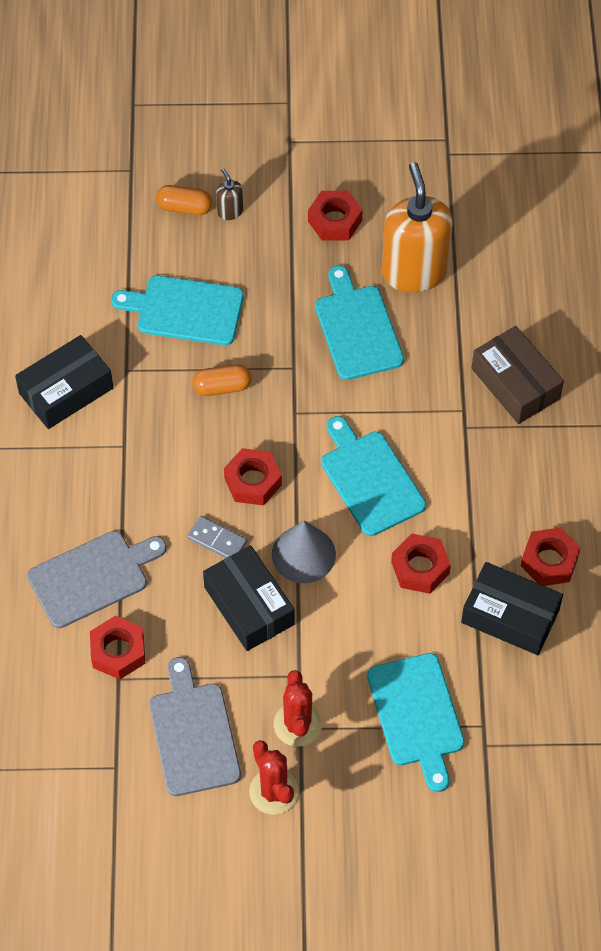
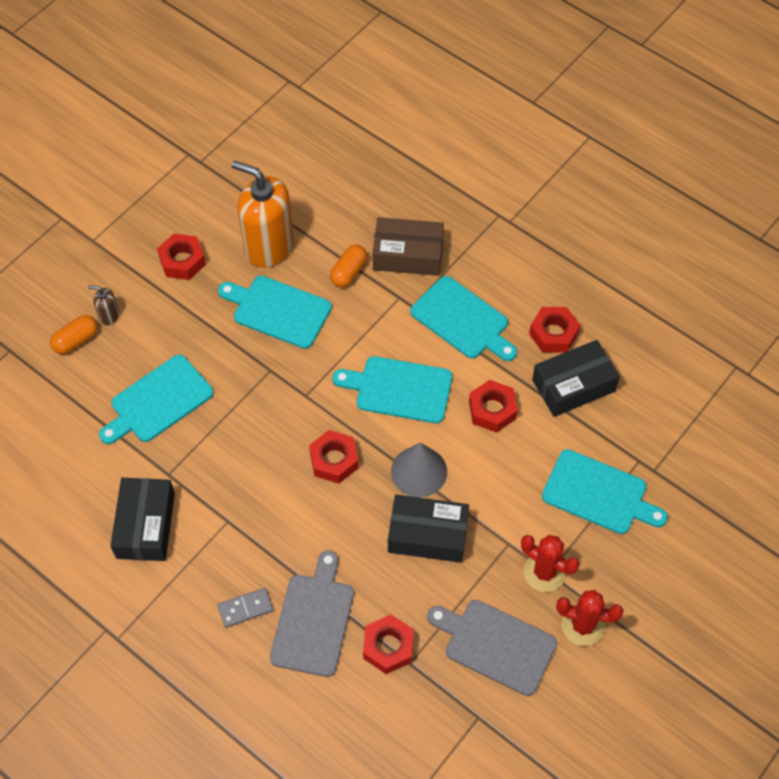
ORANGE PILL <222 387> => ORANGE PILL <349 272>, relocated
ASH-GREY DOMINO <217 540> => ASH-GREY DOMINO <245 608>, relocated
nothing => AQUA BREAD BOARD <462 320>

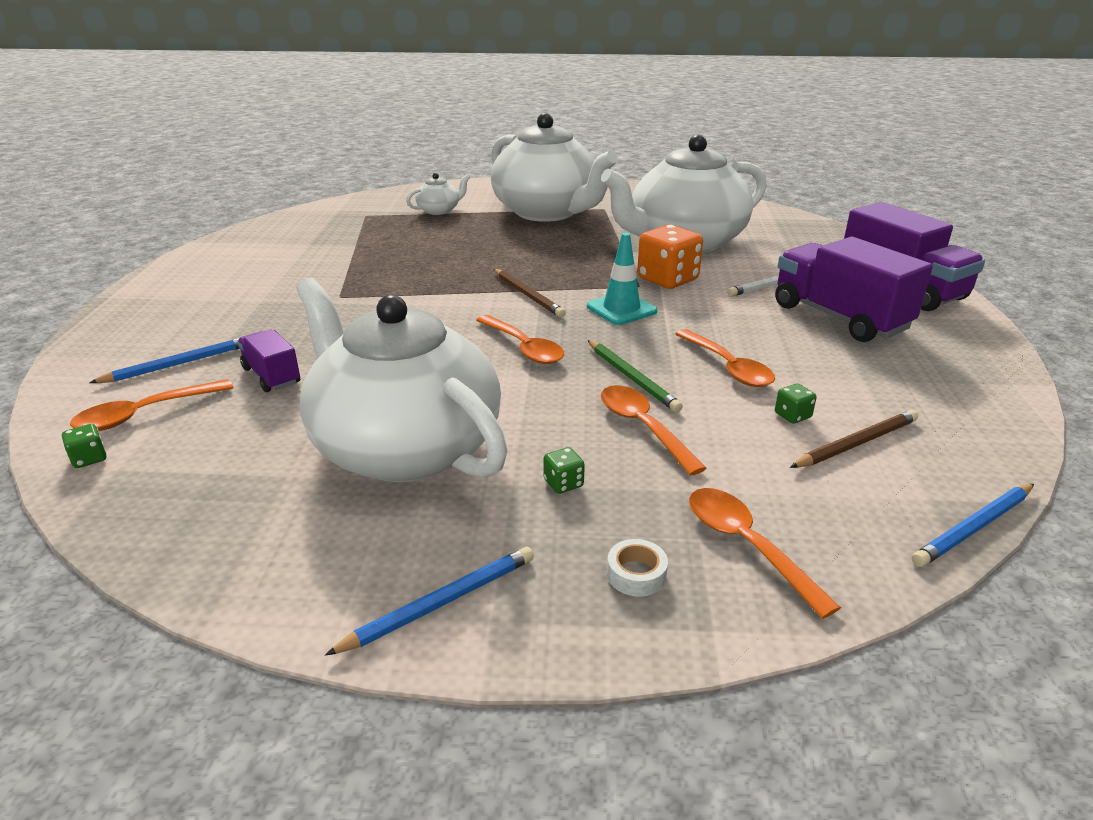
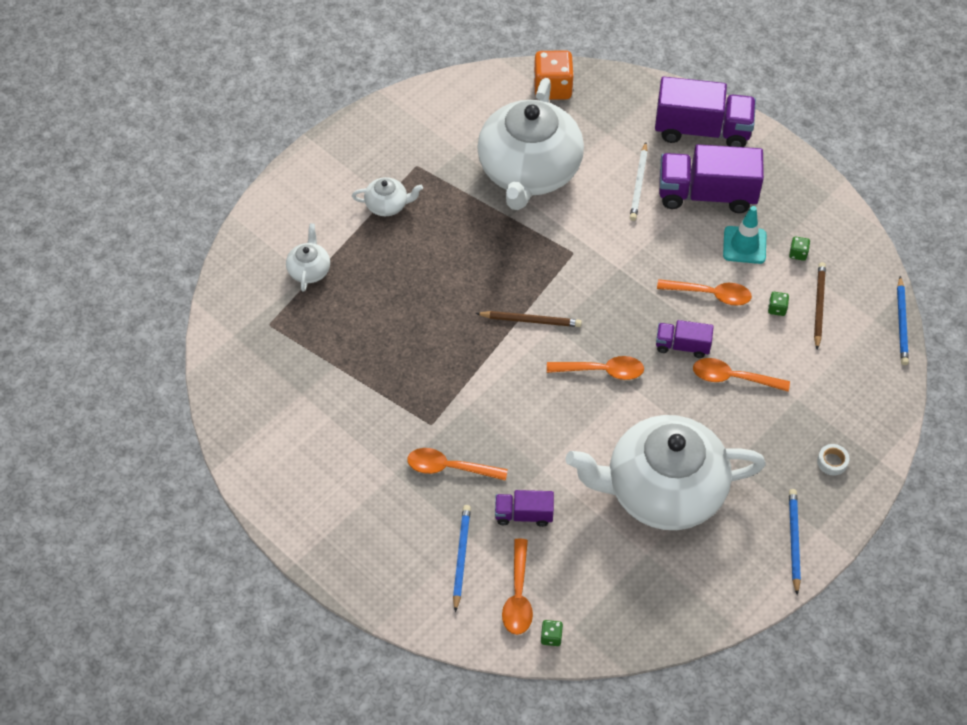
PURE WHITE TEA POT <547 212> => PURE WHITE TEA POT <387 205>, x0.40
ORANGE GAME DIE <667 279> => ORANGE GAME DIE <552 88>, relocated
AQUA ROAD CONE <621 309> => AQUA ROAD CONE <744 245>, relocated
LEAF-GREEN WOODEN PENCIL <631 378> => VIOLET TRUCK <682 346>
LEAF-GREEN GAME DIE <563 483> => LEAF-GREEN GAME DIE <798 253>, relocated
ORANGE TABLESPOON <746 545> => ORANGE TABLESPOON <449 467>, relocated

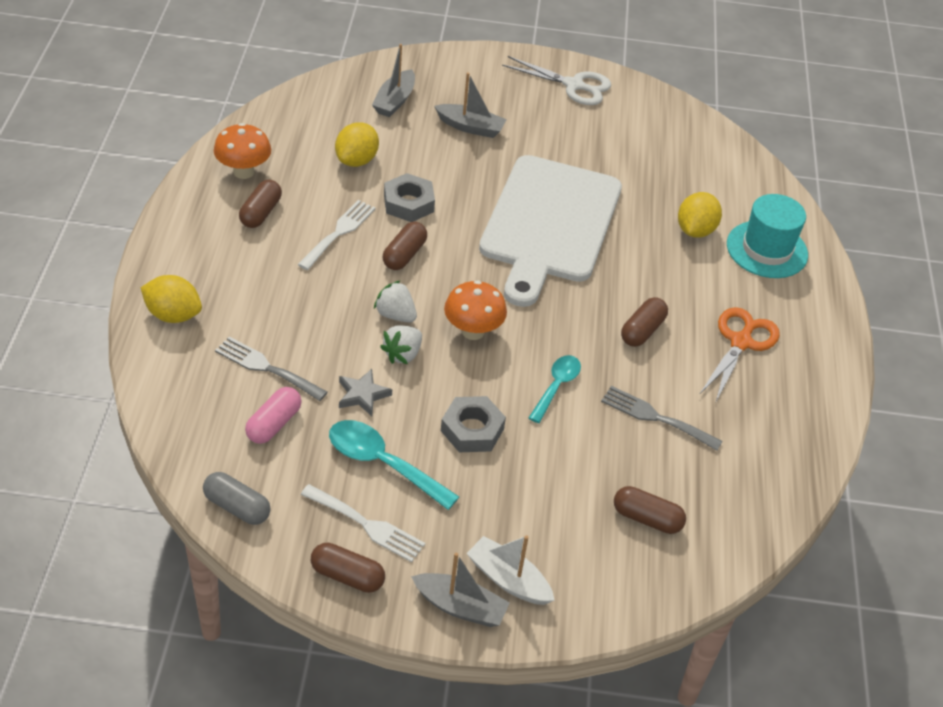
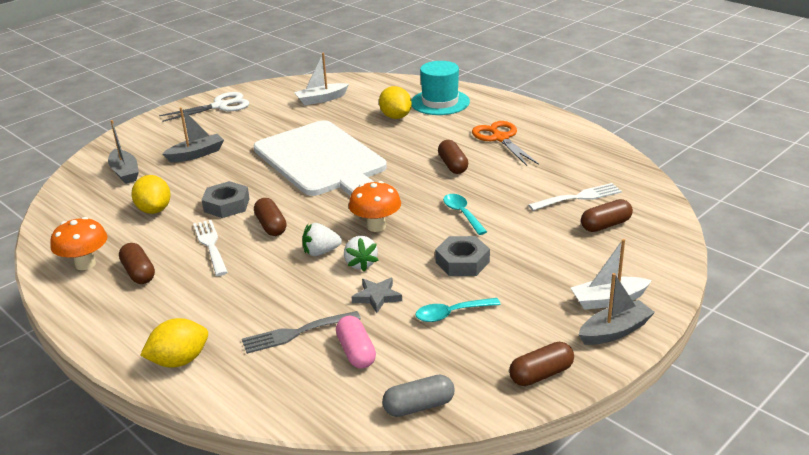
ASH-GREY TABLE FORK <655 417> => nothing
AQUA TABLESPOON <382 463> => AQUA TABLESPOON <451 314>, x0.66
PURE WHITE TABLE FORK <367 525> => PURE WHITE TABLE FORK <579 197>, relocated
nothing => PURE WHITE SAILBOAT <321 99>

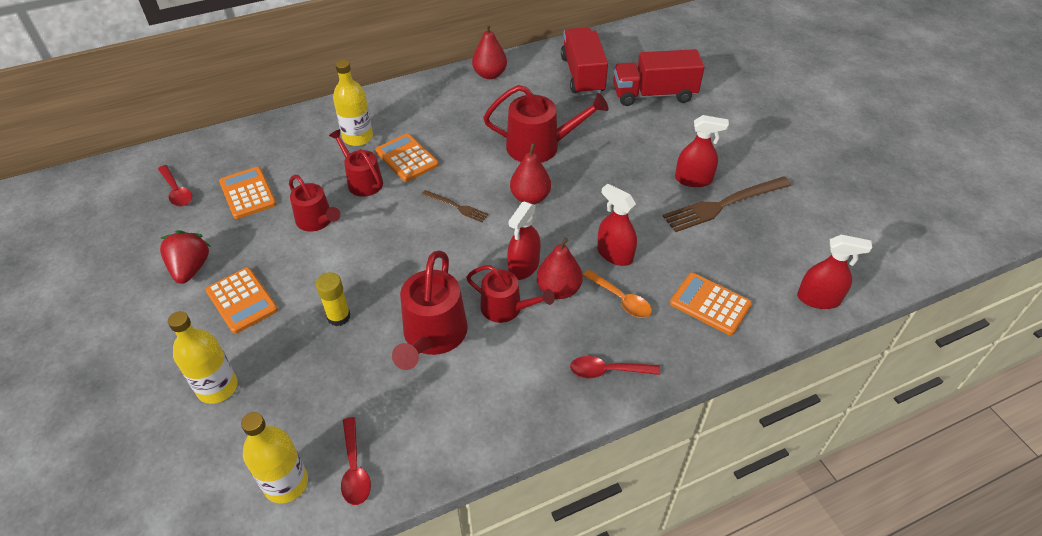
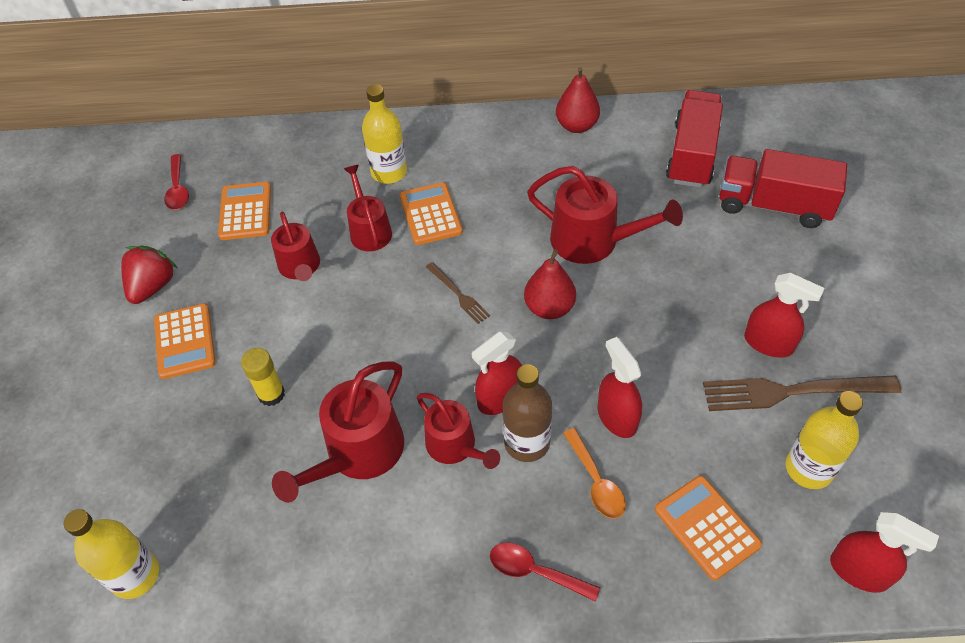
SCARLET PEAR <558 290> => DARK BROWN FLASK <527 442>
GOLDEN FLASK <217 387> => GOLDEN FLASK <809 468>, relocated
SCARLET TABLESPOON <355 469> => nothing

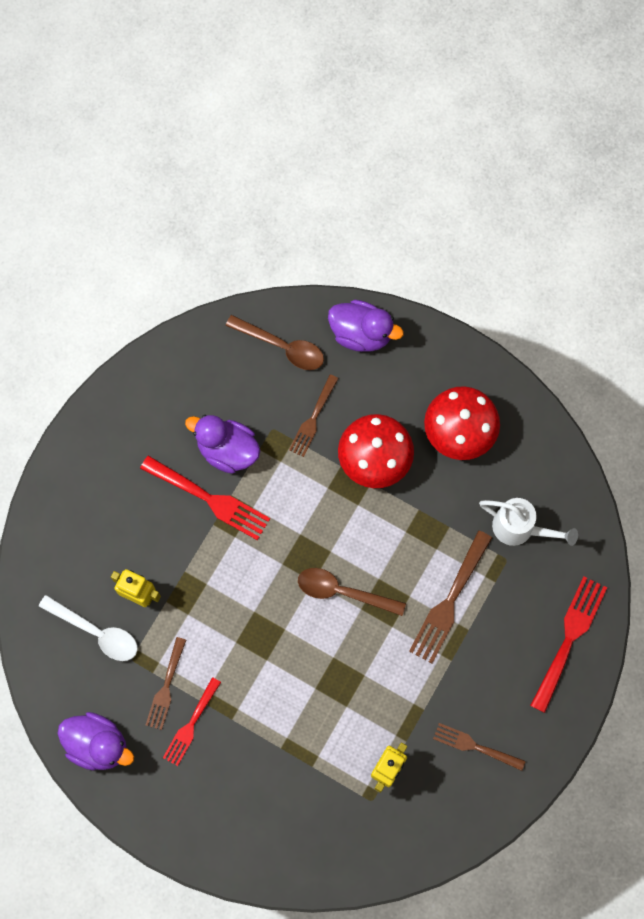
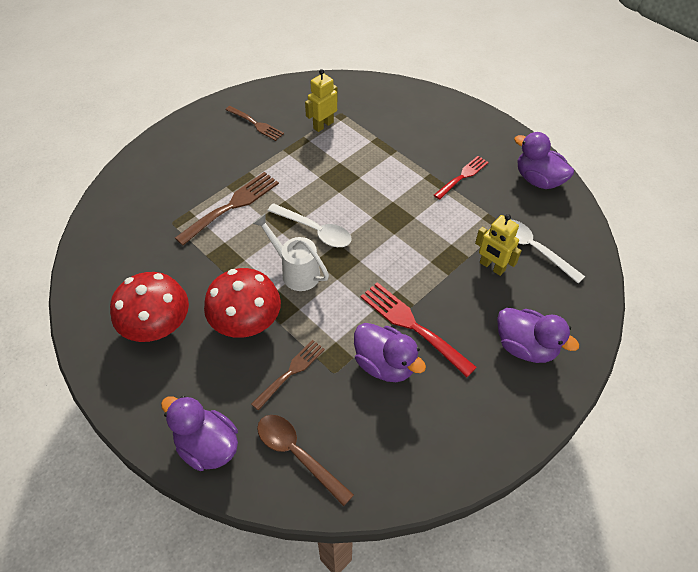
PURE WHITE SPRINKLING CAN <519 528> => PURE WHITE SPRINKLING CAN <296 271>, relocated
DARK BROWN TABLESPOON <342 592> => PURE WHITE TABLESPOON <315 231>
SCARLET TABLE FORK <569 639> => nothing
DARK BROWN TABLE FORK <166 687> => nothing
nothing => VIOLET RUBBER DUCK <525 347>

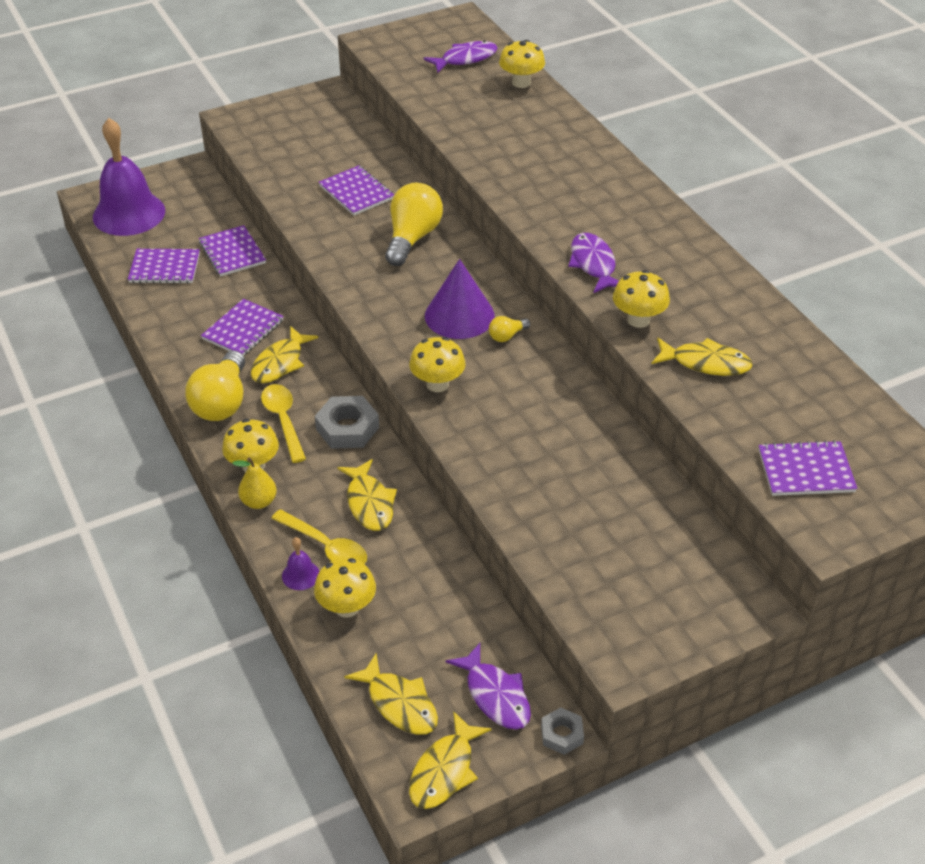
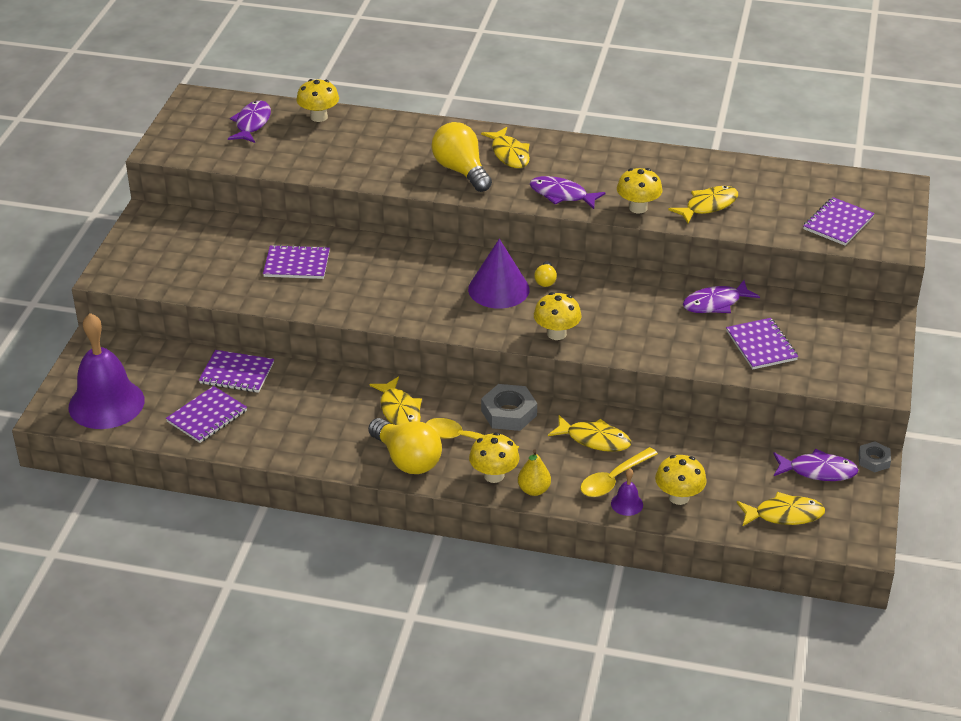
GOLDEN BULB <412 238> => GOLDEN BULB <461 171>, relocated
VIOLET NOTEBOOK <243 330> => VIOLET NOTEBOOK <761 345>, relocated
GOLDEN TABLESPOON <326 547> => GOLDEN TABLESPOON <613 479>, 150 degrees clockwise
GOLDEN TOY FISH <444 770> => GOLDEN TOY FISH <509 154>, relocated
nothing => VIOLET TOY FISH <715 303>

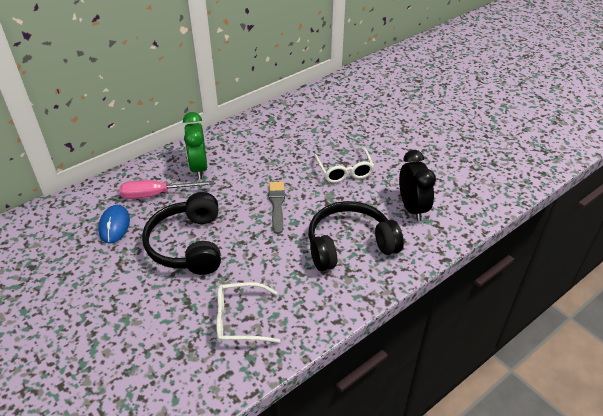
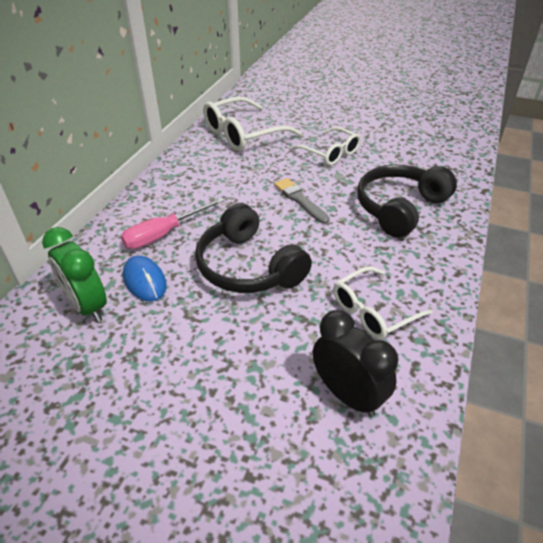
LEAF-GREEN CLOCK <199 168> => LEAF-GREEN CLOCK <87 306>, relocated
BLACK CLOCK <412 208> => BLACK CLOCK <347 395>, relocated
nothing => PURE WHITE SPECTACLES <243 134>

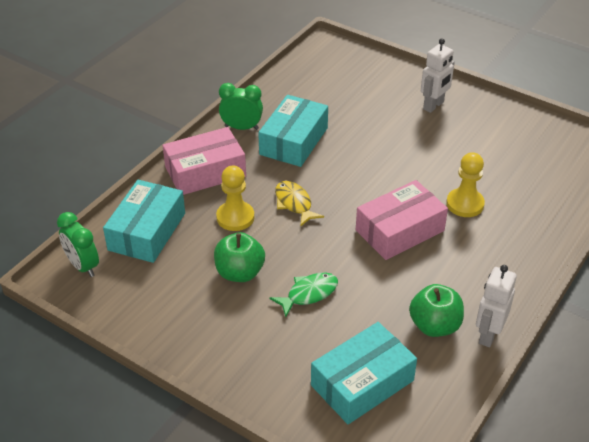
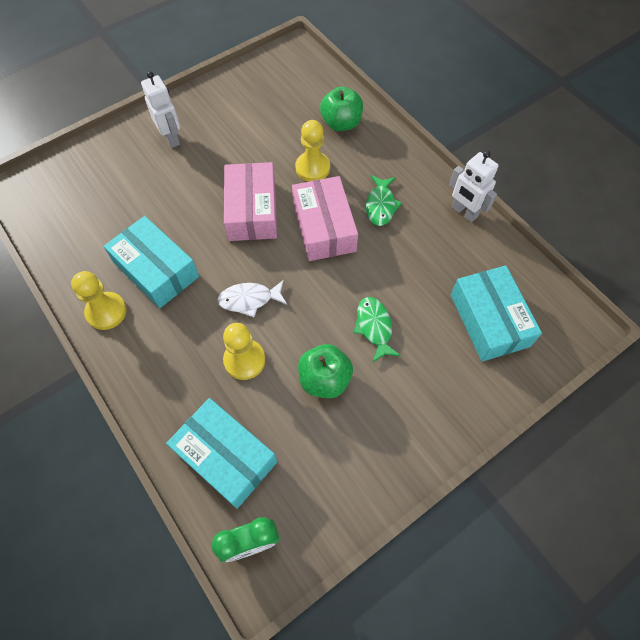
LEAF-GREEN CLOCK <241 127> => GOLDEN GAME PAWN <106 311>
ROSY BOX <205 172> => ROSY BOX <252 210>, relocated
GOLDEN TOY FISH <294 203> => PURE WHITE TOY FISH <249 300>
LEAF-GREEN TOY APPLE <434 326> => LEAF-GREEN TOY APPLE <341 123>, relocated
nothing => LEAF-GREEN TOY FISH <380 205>

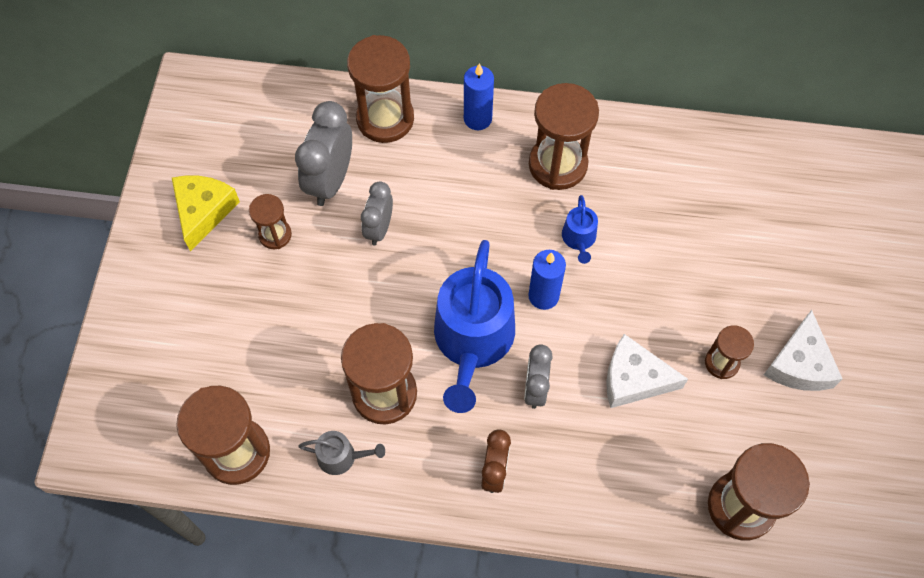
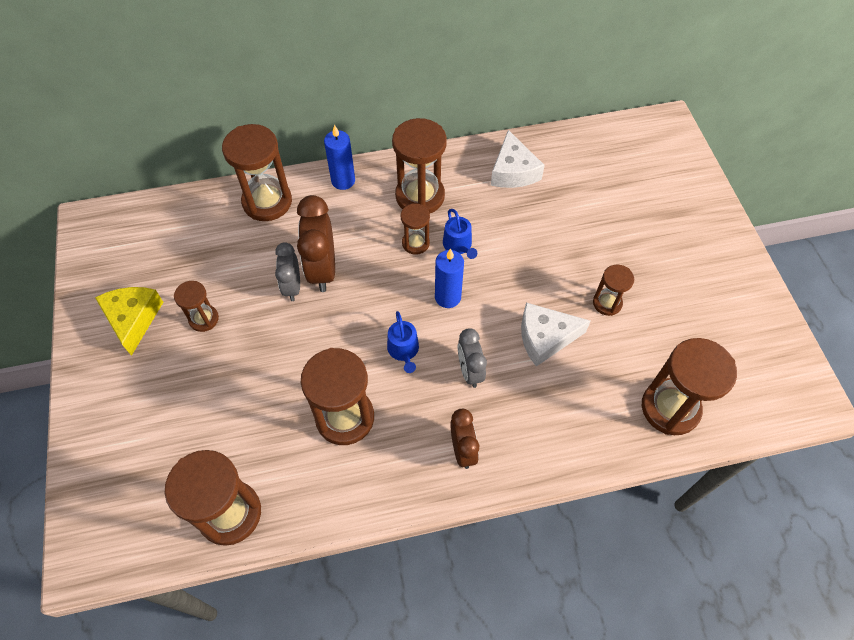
ASH-GREY CLOCK <330 180> => nothing
COBALT SPRINKLING CAN <472 341> => COBALT SPRINKLING CAN <403 350>, x0.44
PURE WHITE CHEESE WEDGE <799 364> => PURE WHITE CHEESE WEDGE <513 171>, relocated
ASH-GREY SPRINKLING CAN <341 457> => nothing
nothing => DARK BROWN CLOCK <322 270>
nothing => DARK BROWN SAND TIMER <415 243>

